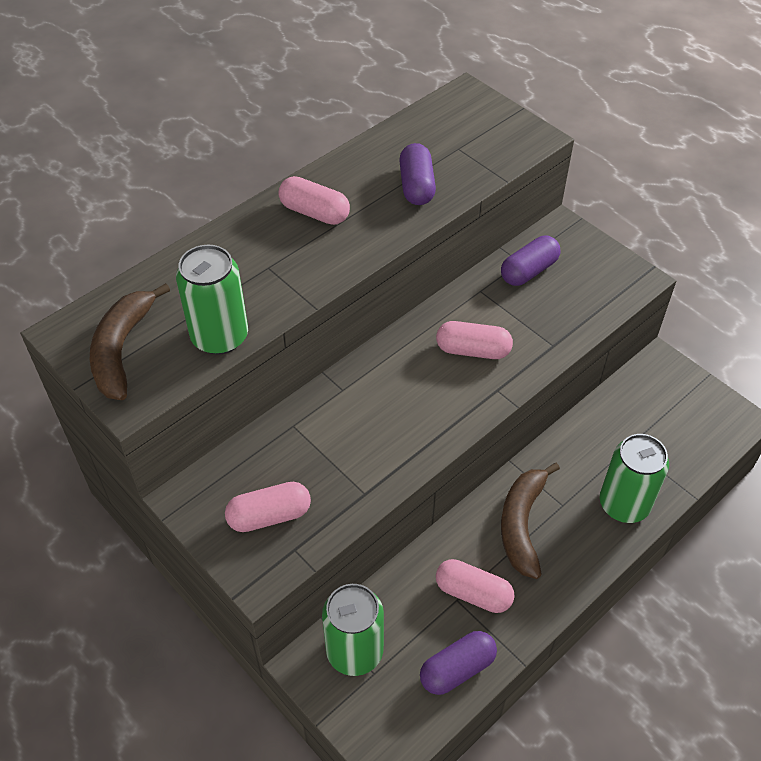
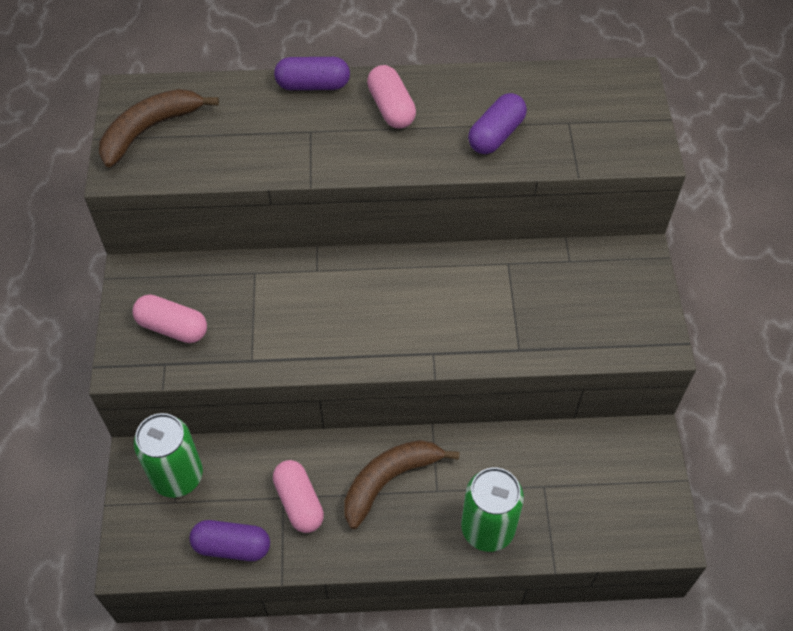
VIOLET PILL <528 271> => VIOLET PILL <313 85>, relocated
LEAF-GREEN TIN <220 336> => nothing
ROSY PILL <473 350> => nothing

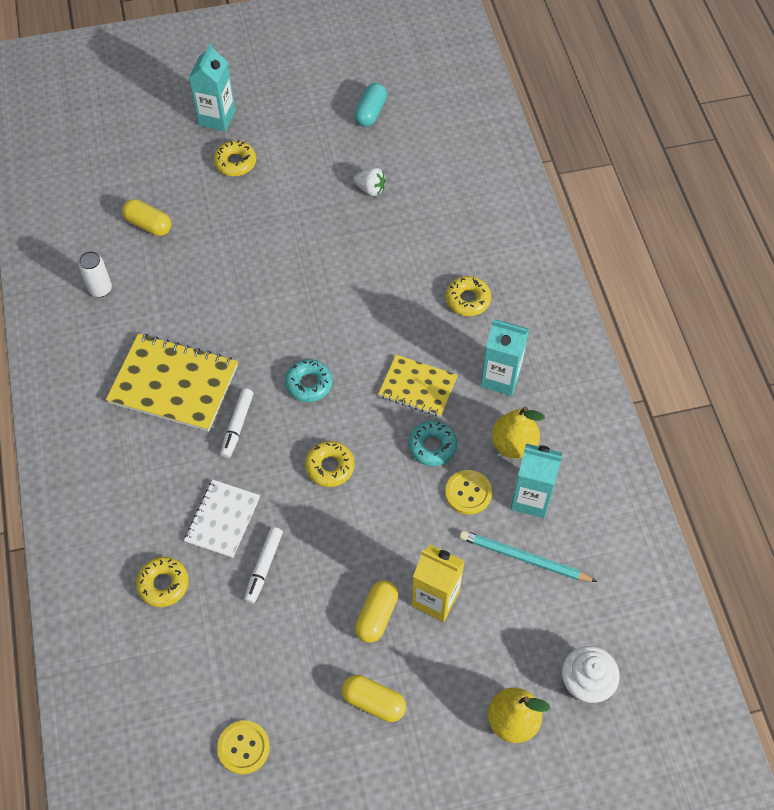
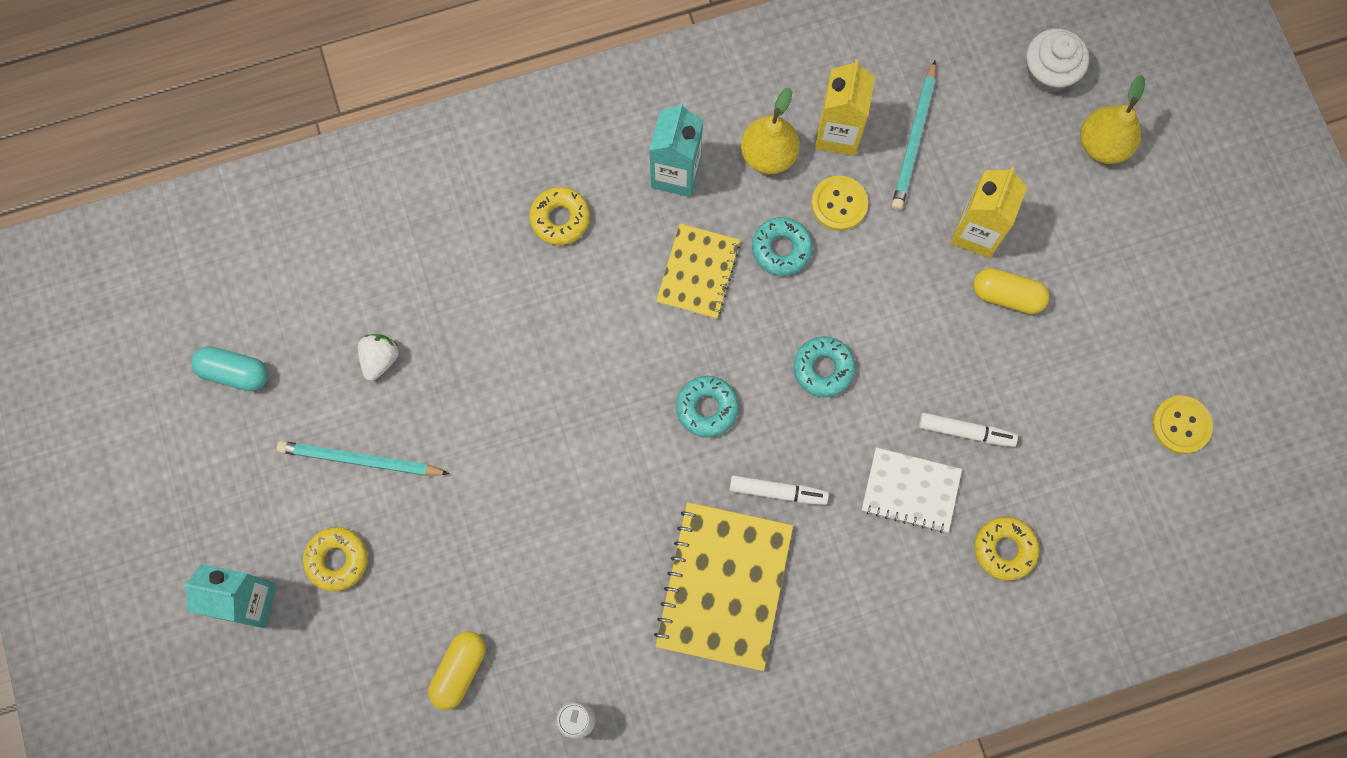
GOLDEN GLAZED DONUT <330 467> => AQUA GLAZED DONUT <823 369>
AQUA CARTON <531 498> => GOLDEN CARTON <838 133>
GOLDEN PILL <374 702> => nothing
nothing => AQUA WOODEN PENCIL <360 460>

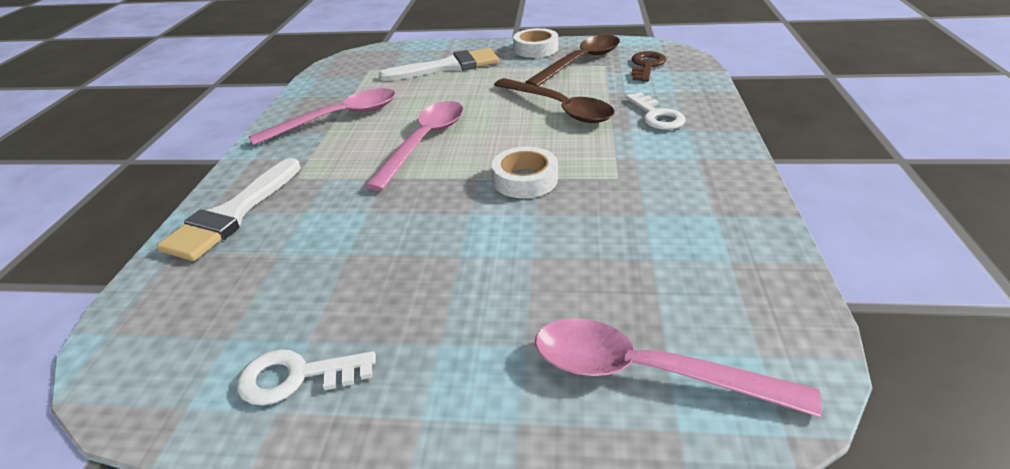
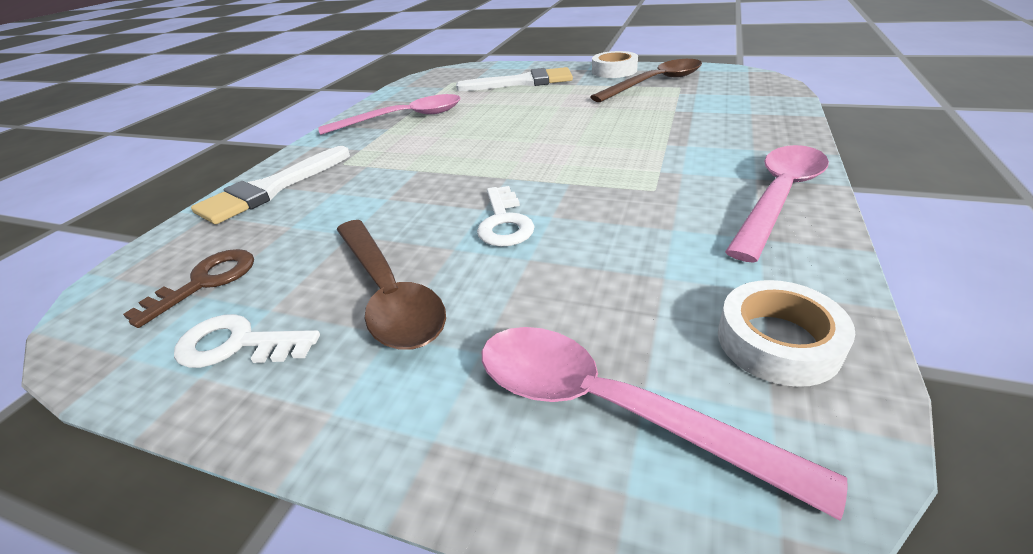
DARK BROWN LATCHKEY <646 65> => DARK BROWN LATCHKEY <205 282>, relocated
DARK BROWN TABLESPOON <559 108> => DARK BROWN TABLESPOON <388 293>, relocated
PURE WHITE LATCHKEY <656 116> => PURE WHITE LATCHKEY <504 222>, relocated
ROSY TABLESPOON <424 142> => ROSY TABLESPOON <778 197>, relocated
PURE WHITE STICKY TAPE <525 179> => PURE WHITE STICKY TAPE <777 341>, relocated

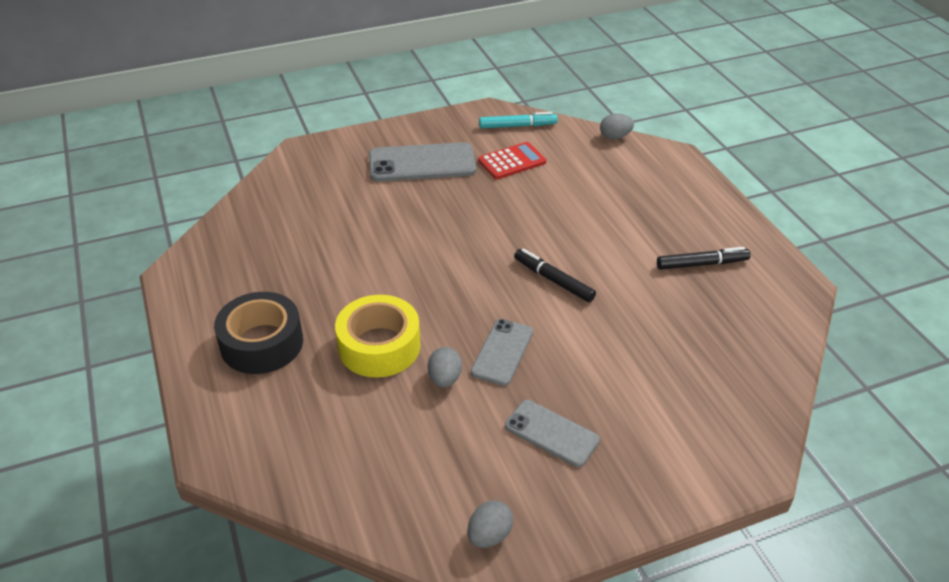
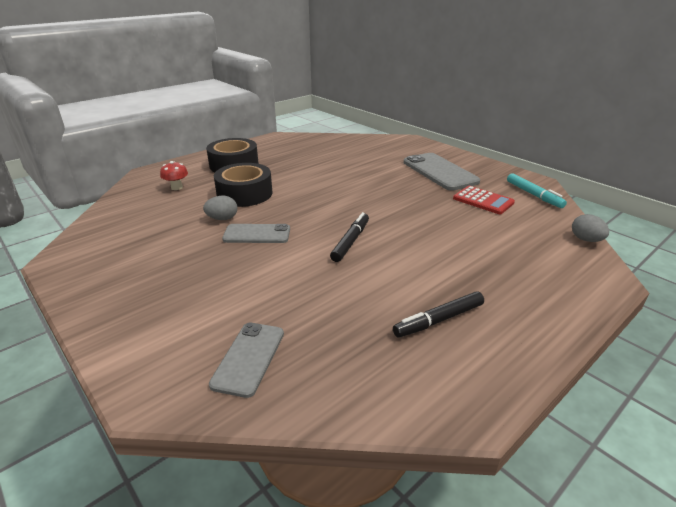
BLACK FELT PEN <702 264> => BLACK FELT PEN <438 320>, 90 degrees clockwise
GOLDEN STICKY TAPE <379 346> => BLACK STICKY TAPE <244 194>
ASH-GREY PHONE <551 433> => ASH-GREY PHONE <249 358>, relocated
ASH-GREY EGG SHAPE <489 535> => nothing
nothing => SCARLET TOADSTOOL <177 187>

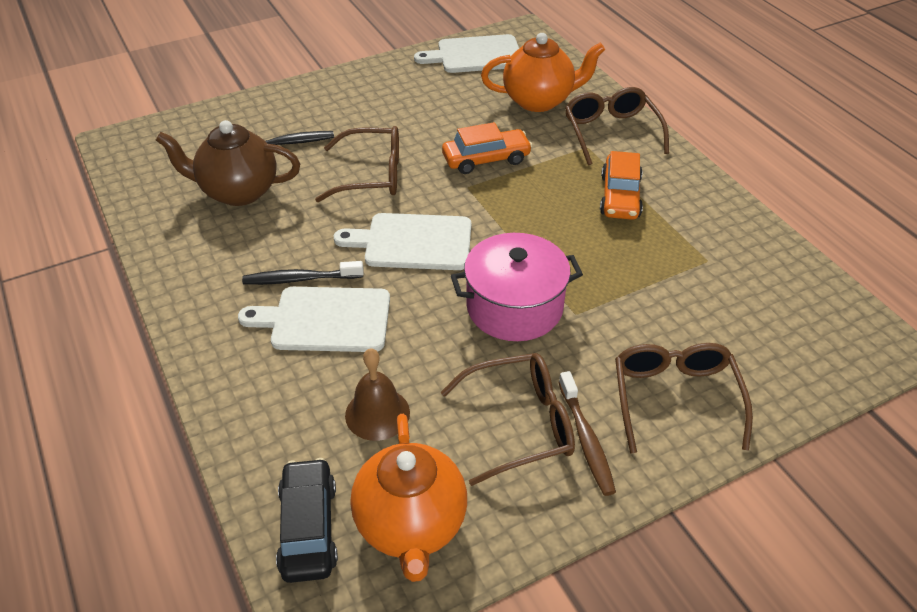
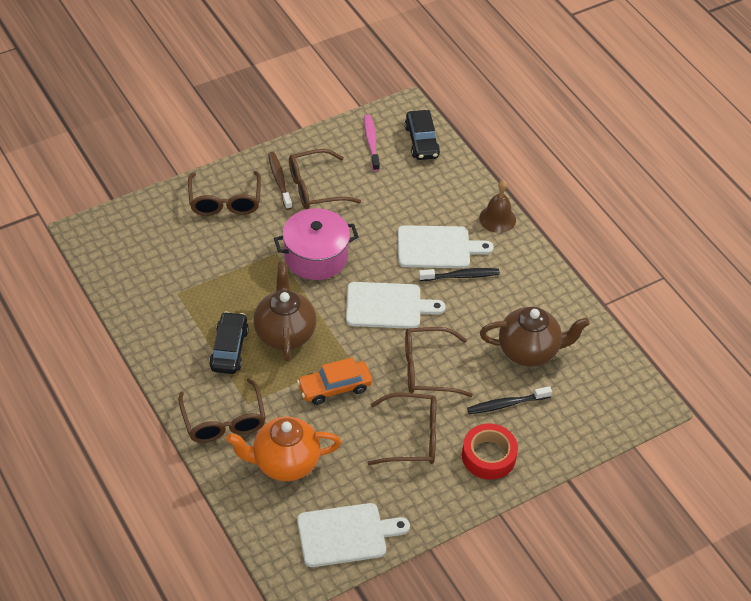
ORANGE AUTOMOBILE <620 196> => BLACK AUTOMOBILE <229 349>
DARK BROWN SCHOOL BELL <377 413> => DARK BROWN SCHOOL BELL <497 219>, relocated
ORANGE TEA POT <411 525> => ROSY TOOTHBRUSH <371 142>
nothing => DARK BROWN TEA POT <285 333>
nothing => DARK BROWN SPECTACLES <412 437>
nothing => SCARLET STICKY TAPE <488 456>

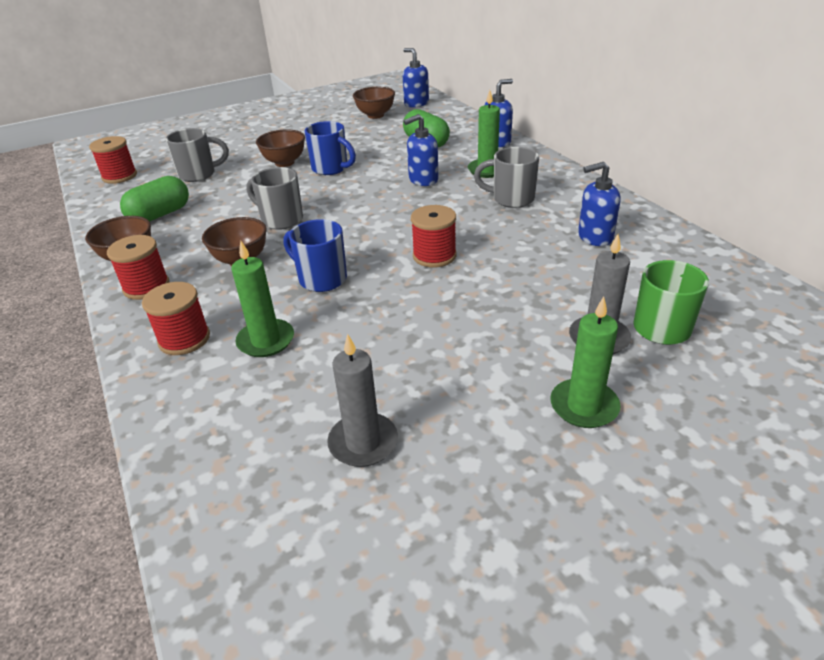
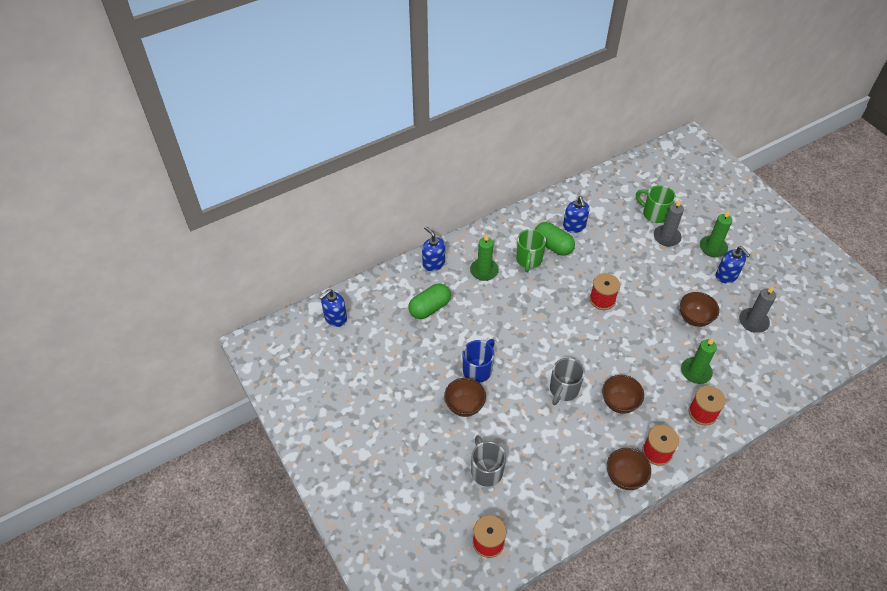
DARK BROWN SERVING BOWL <375 115> => DARK BROWN SERVING BOWL <694 318>, relocated
COBALT SOAP DISPENSER <423 180> => COBALT SOAP DISPENSER <726 276>, relocated
ASH-GREY COFFEE MUG <511 199> => LEAF-GREEN COFFEE MUG <528 260>
LEAF-GREEN PILL <160 215> => LEAF-GREEN PILL <553 246>, relocated
COBALT COFFEE MUG <321 279> => nothing

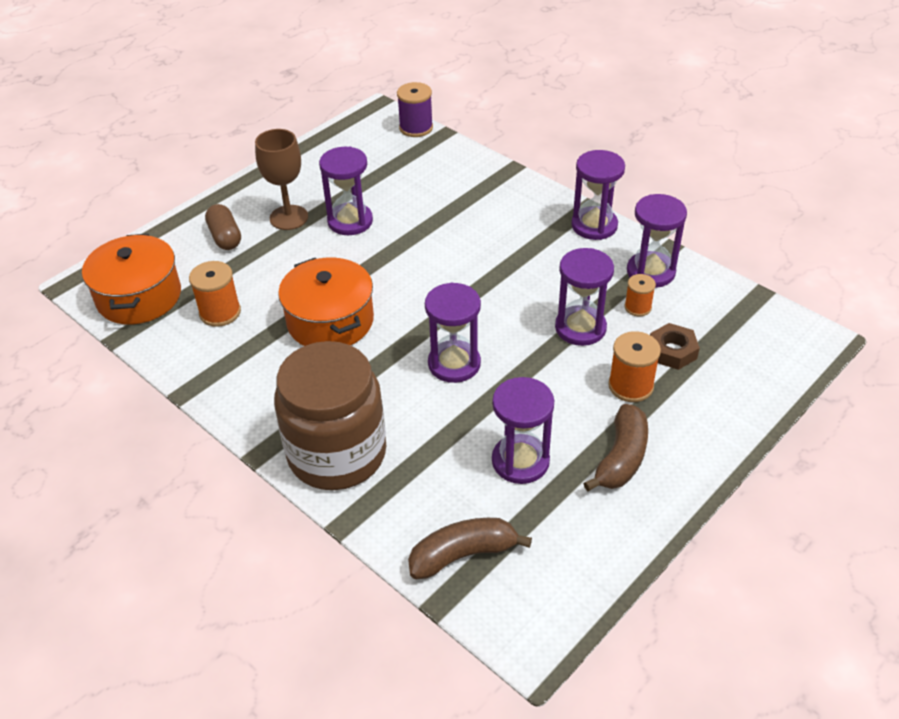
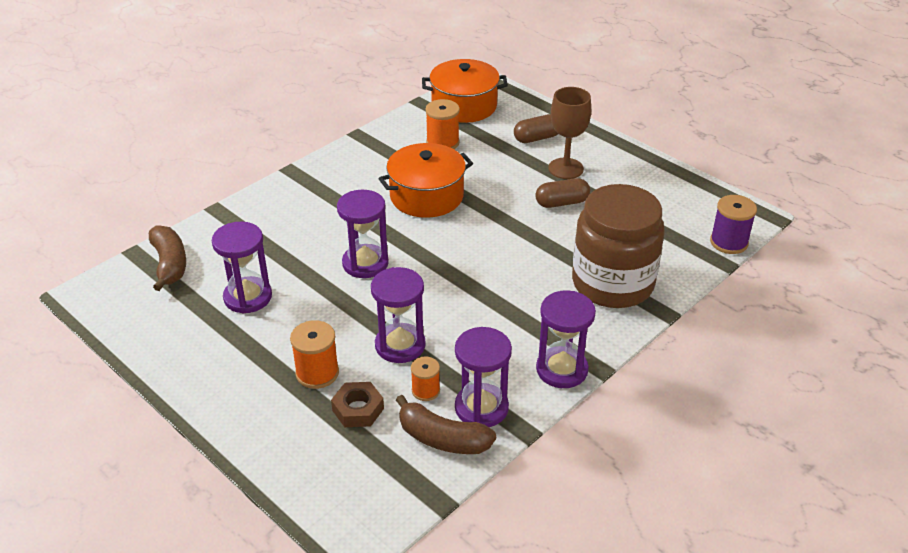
VIOLET SAND TIMER <350 221> => DARK BROWN PILL <562 202>
DARK BROWN PRESERVE JAR <337 454> => DARK BROWN PRESERVE JAR <612 283>, relocated
DARK BROWN BANANA FRUIT <621 458> => DARK BROWN BANANA FRUIT <442 439>, relocated

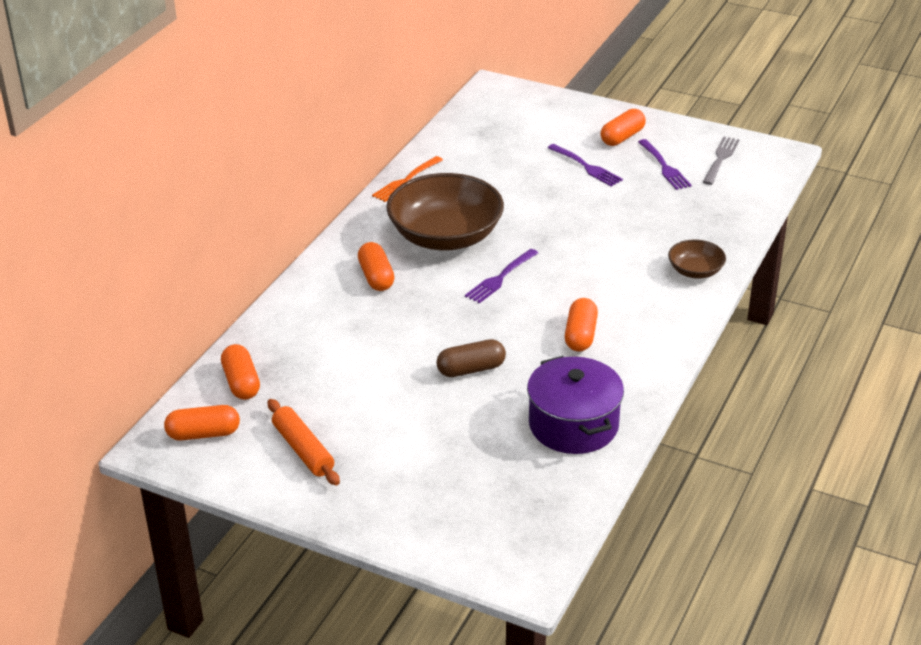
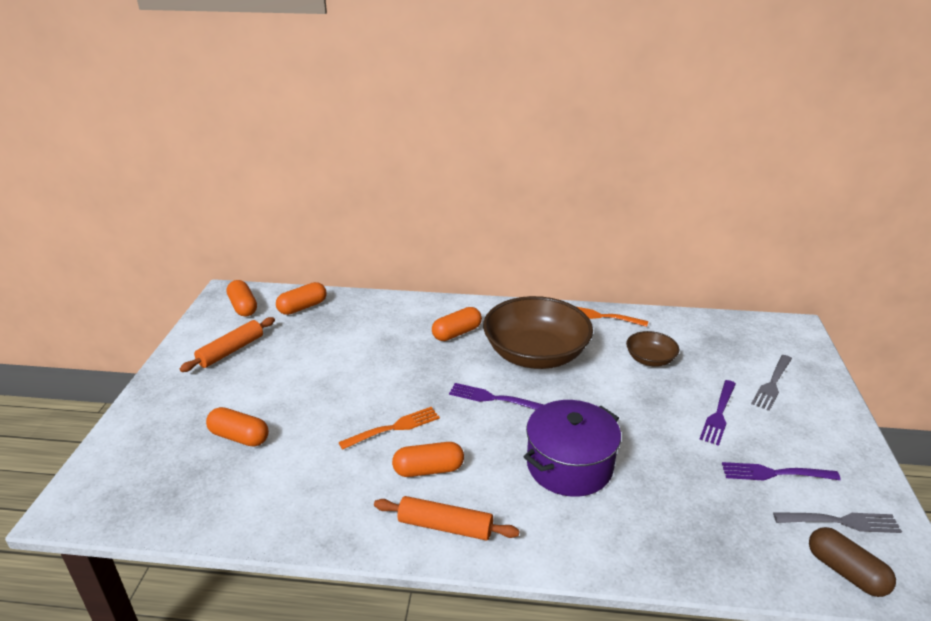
ORANGE PILL <622 137> => ORANGE PILL <239 437>, relocated
VIOLET TABLE FORK <664 166> => VIOLET TABLE FORK <775 473>, 45 degrees clockwise
DARK BROWN SERVING BOWL <695 271> => DARK BROWN SERVING BOWL <650 359>, relocated
DARK BROWN PILL <471 369> => DARK BROWN PILL <846 572>, relocated
VIOLET POT <573 425> => VIOLET POT <569 465>, relocated
nothing => ASH-GREY TABLE FORK <772 383>
nothing => ORANGE TABLE FORK <393 428>
nothing => ORANGE PASTRY ROLLER <445 526>

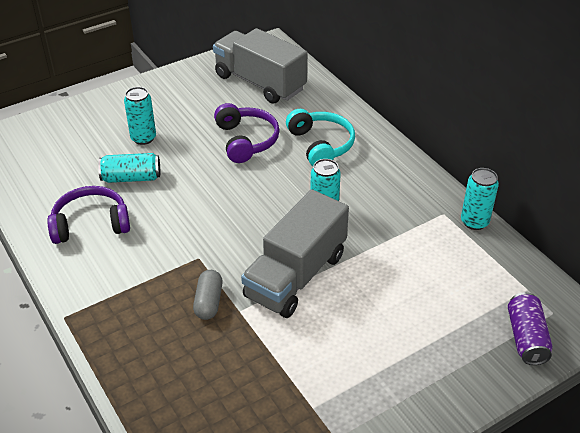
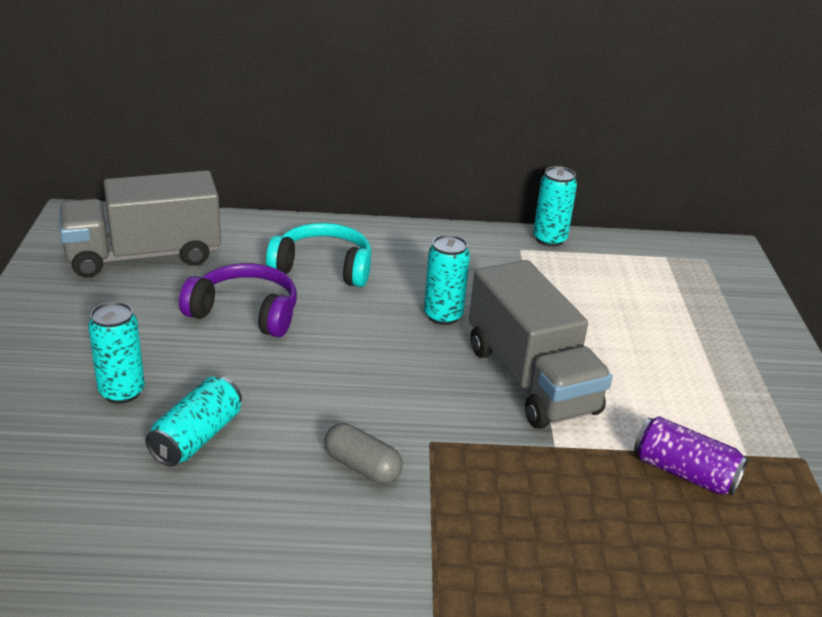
VIOLET HEADSET <91 224> => nothing
ASH-GREY PILL <208 302> => ASH-GREY PILL <362 467>, relocated
VIOLET TIN <526 338> => VIOLET TIN <684 472>, relocated

